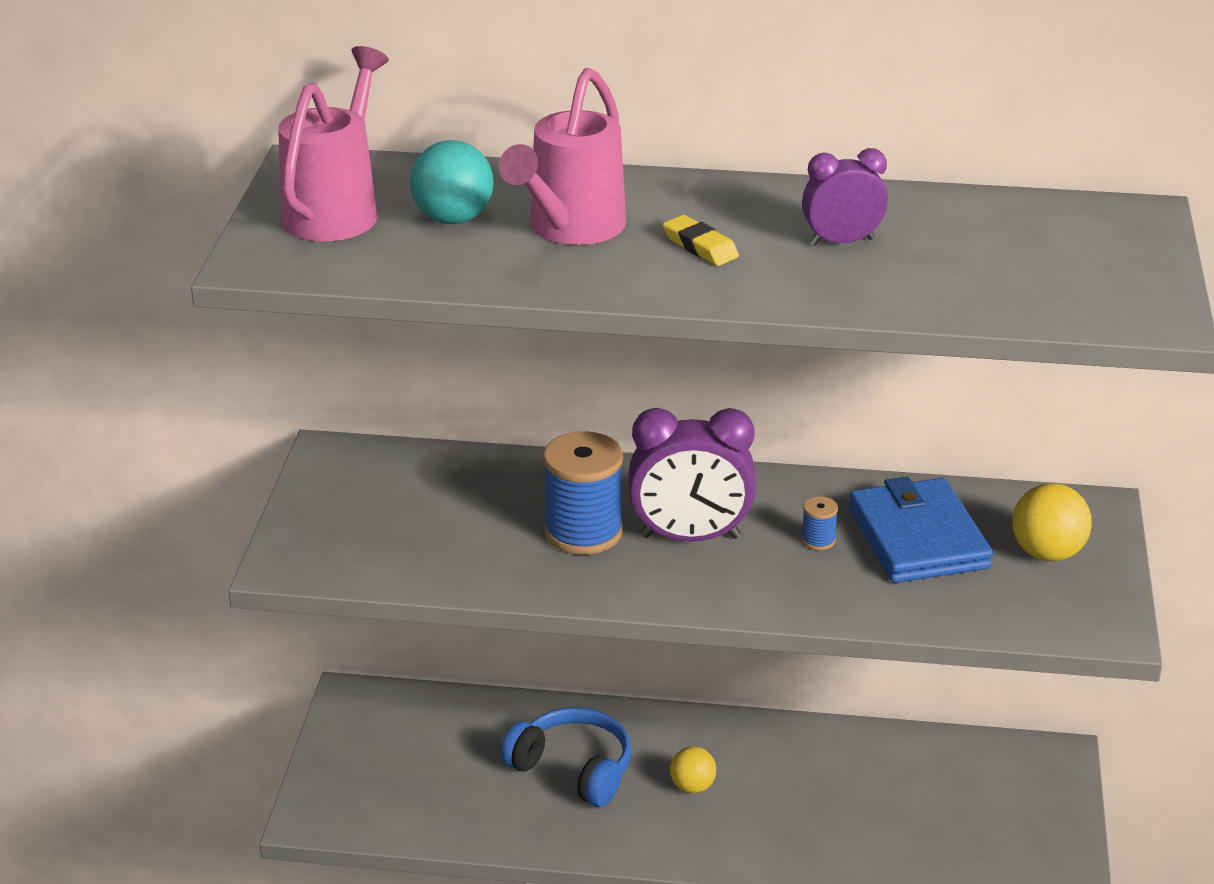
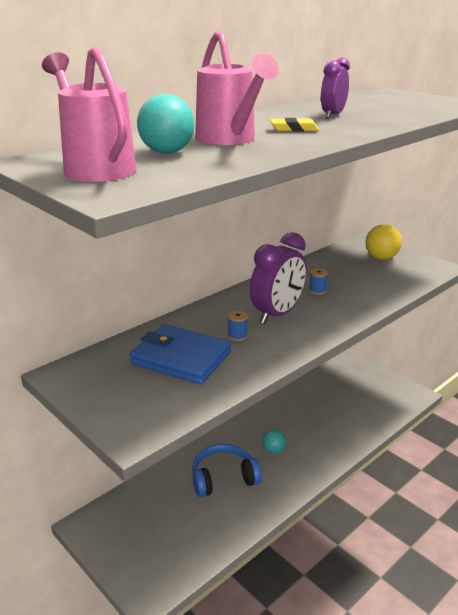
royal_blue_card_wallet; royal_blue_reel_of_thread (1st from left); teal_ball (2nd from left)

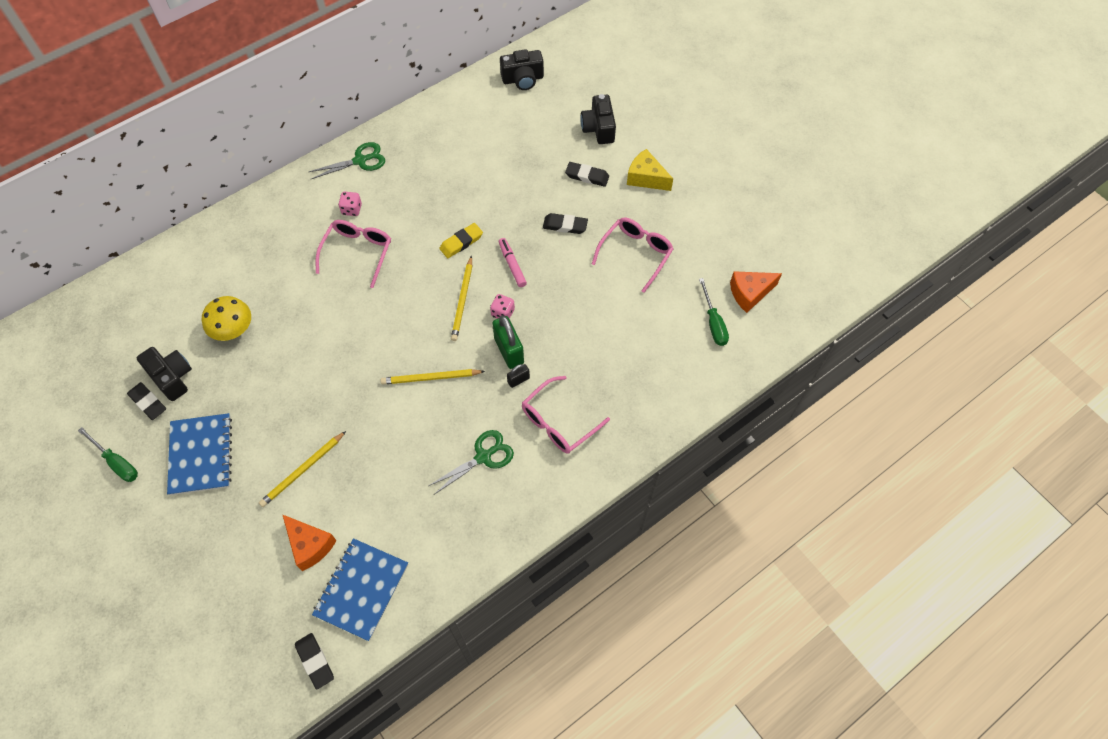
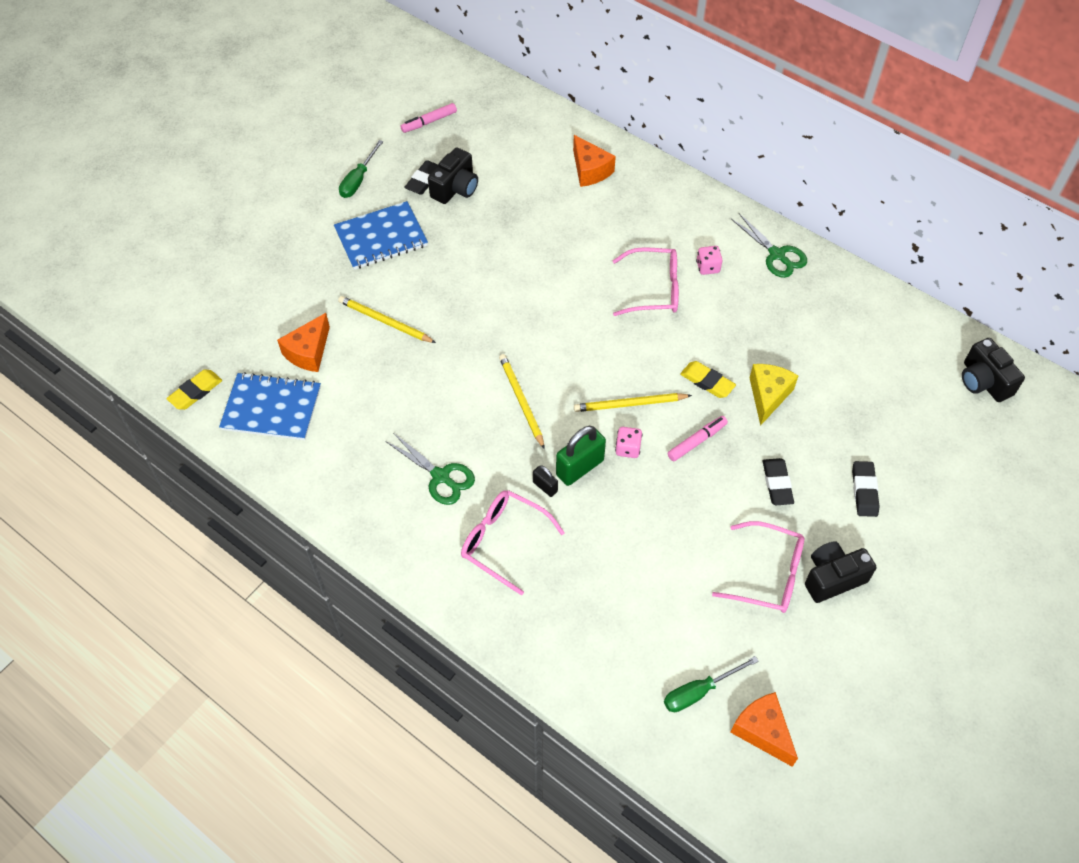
yellow_eraser (1st from left); rosy_marker (1st from left); bright_orange_piece_of_cheese (2nd from left); yellow_piece_of_cheese; ebony_photo_camera (2nd from left); yellow_toadstool

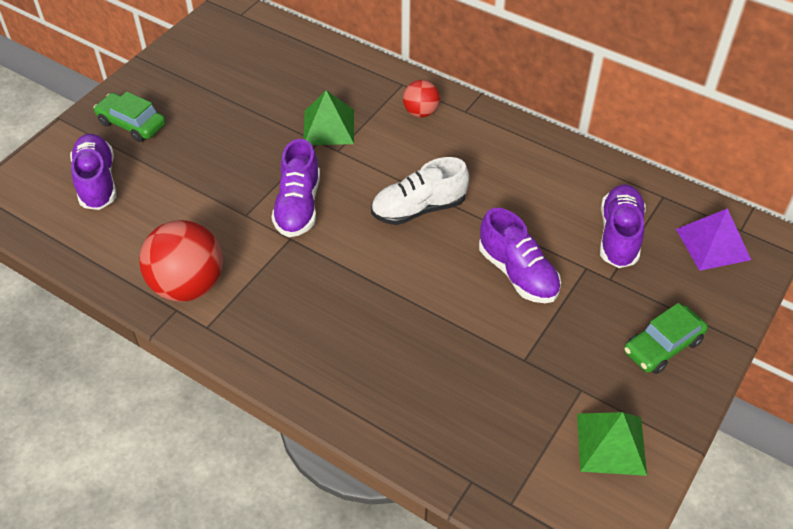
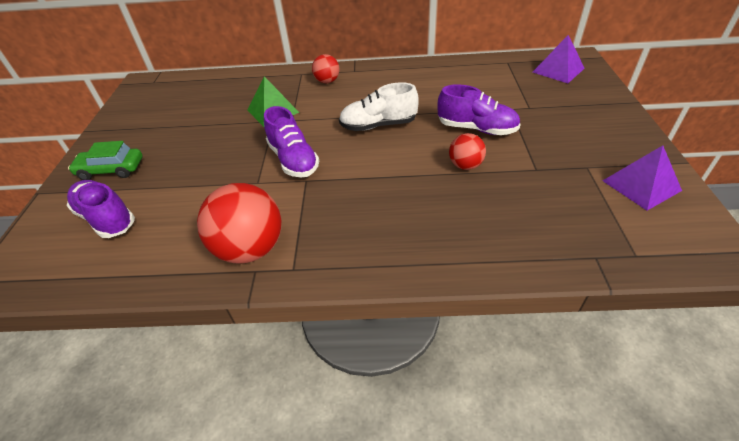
pure_white_shoe; red_ball (3rd from left); purple_pyramid_shape (2nd from left); purple_shoe (4th from left in the first image); green_car (2nd from left in the first image)

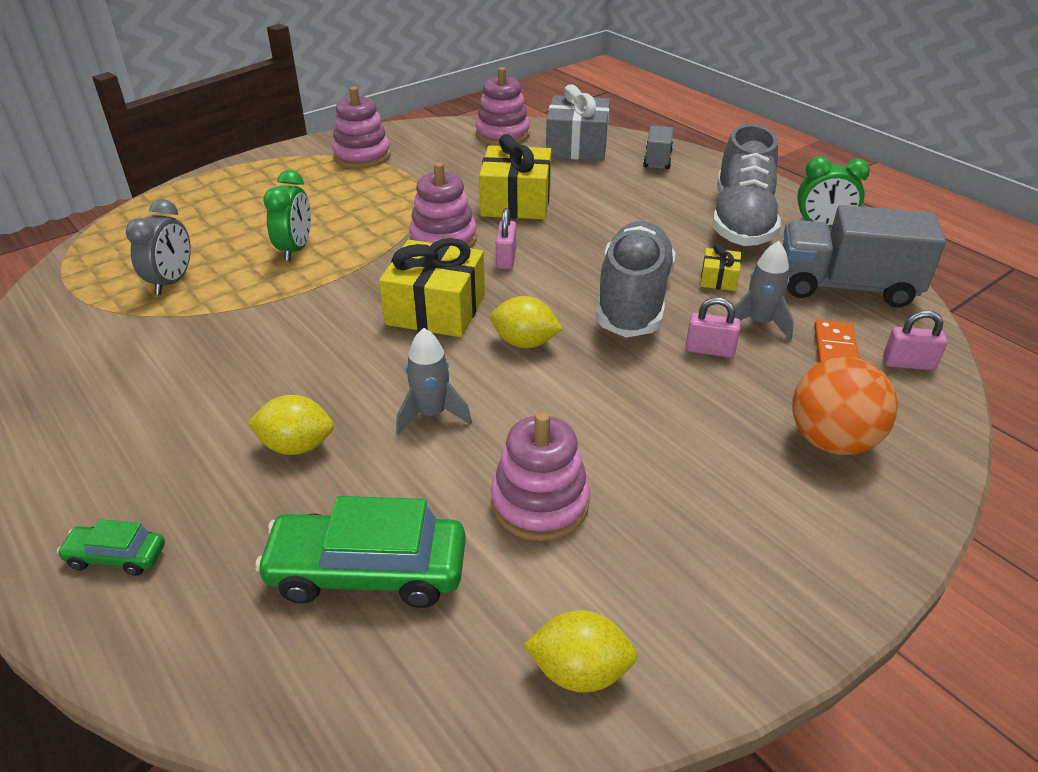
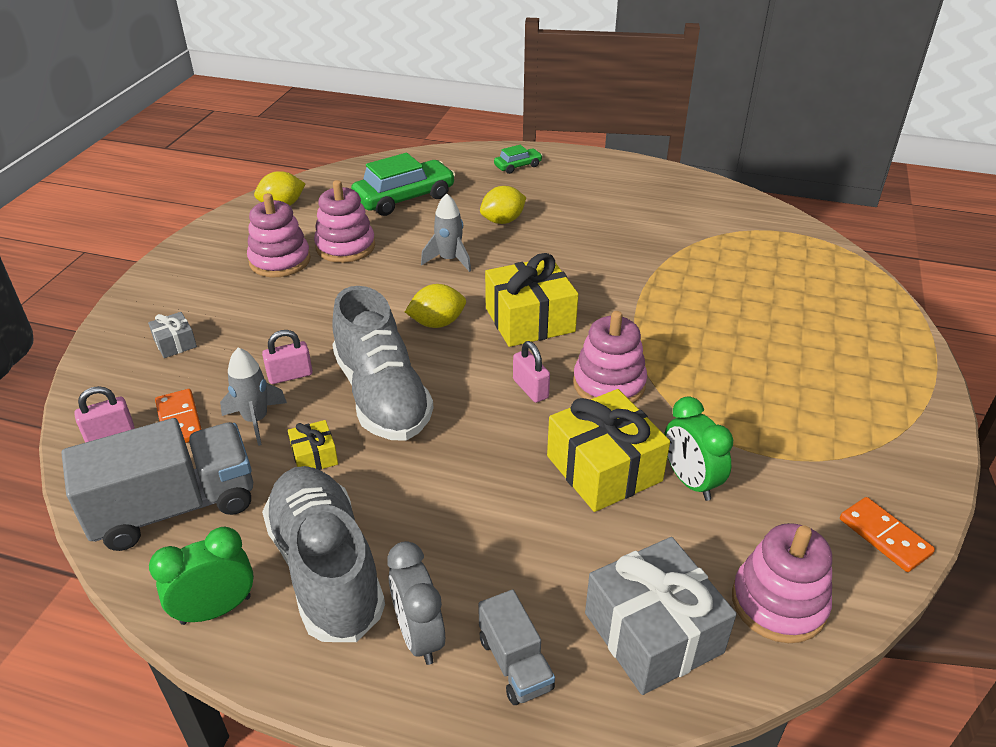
ash-grey_wrapped_gift (1st from left); rosy_ring_stacker (1st from left); ash-grey_clock; green_clock (2nd from left); bright_orange_domino (2nd from left)

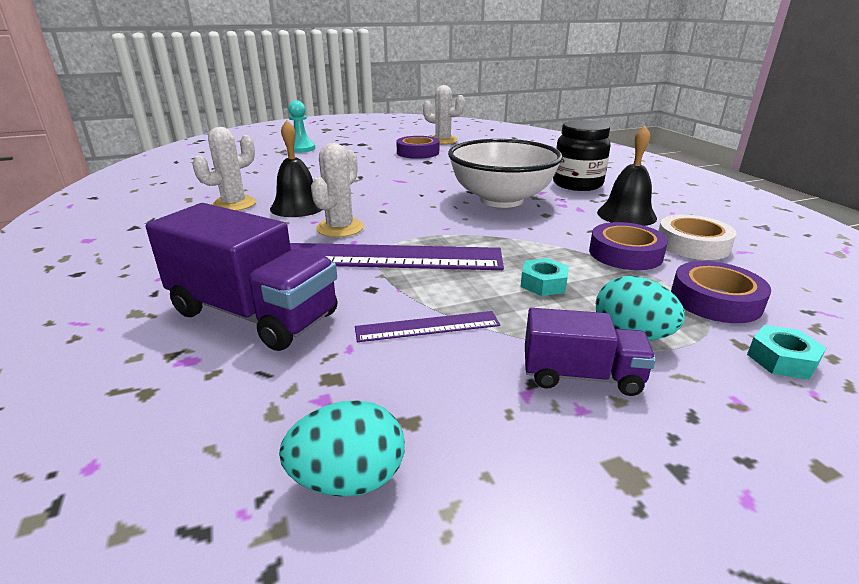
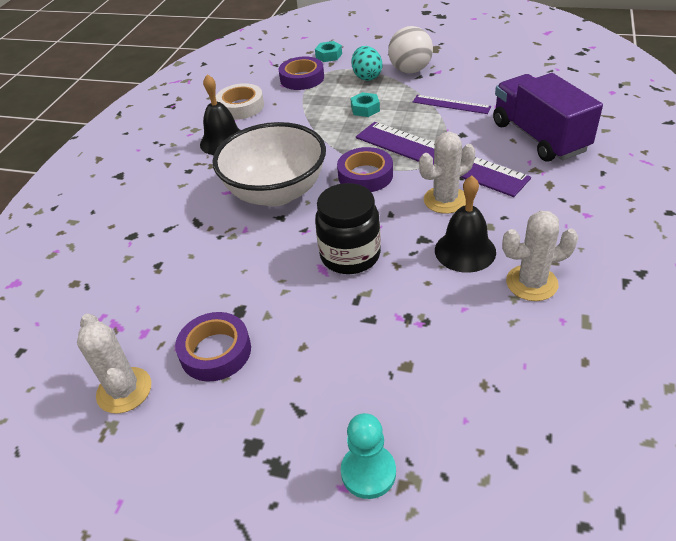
ebony_jam_jar; purple_roll_of_tape (3rd from left); pure_white_ball; teal_toy_egg (1st from left in the first image)

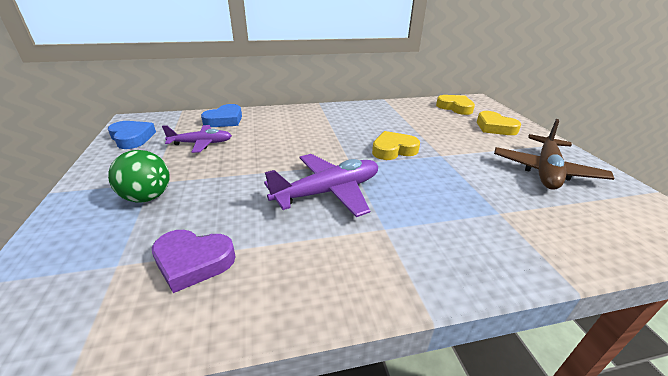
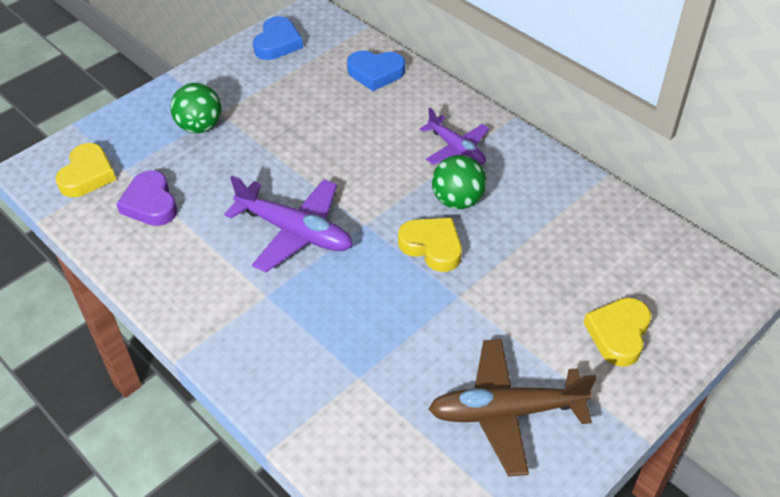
yellow_heart (1st from left); purple_aeroplane (2nd from left); green_ball (2nd from left)

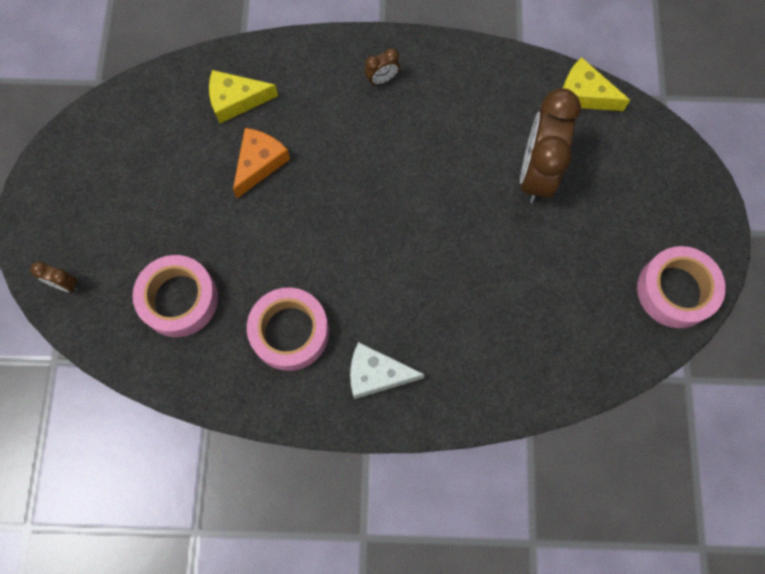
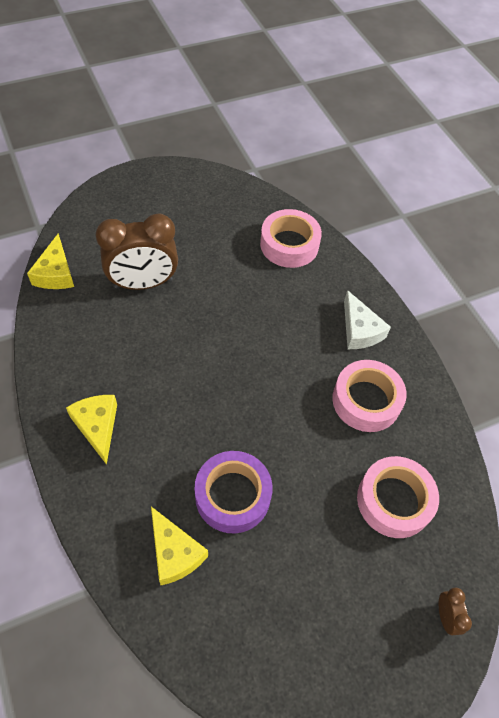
yellow_piece_of_cheese (2nd from left); purple_roll_of_tape; rosy_roll_of_tape (1st from left)

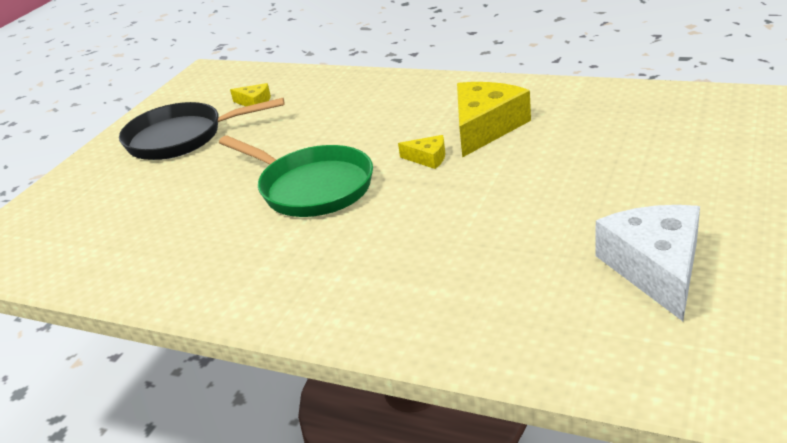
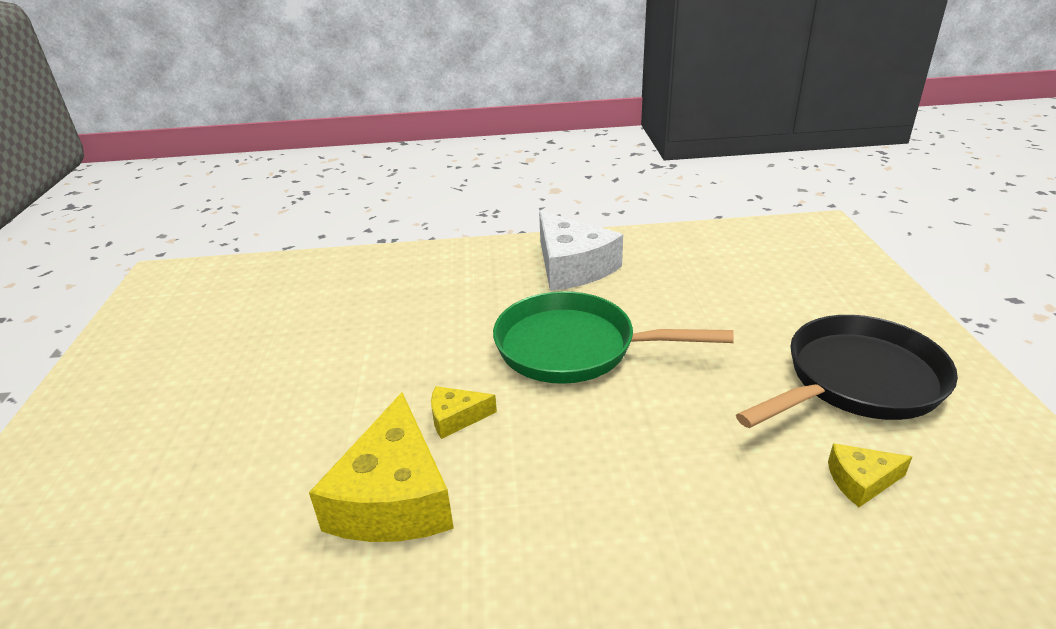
pure_white_piece_of_cheese

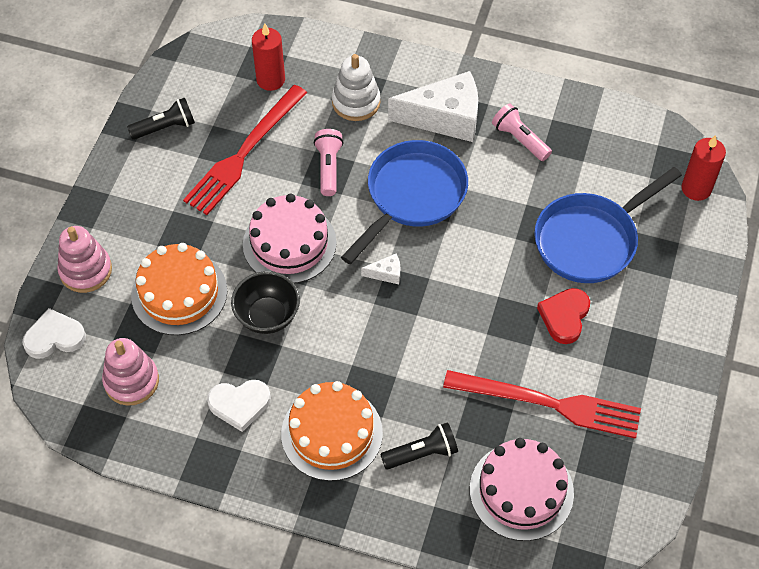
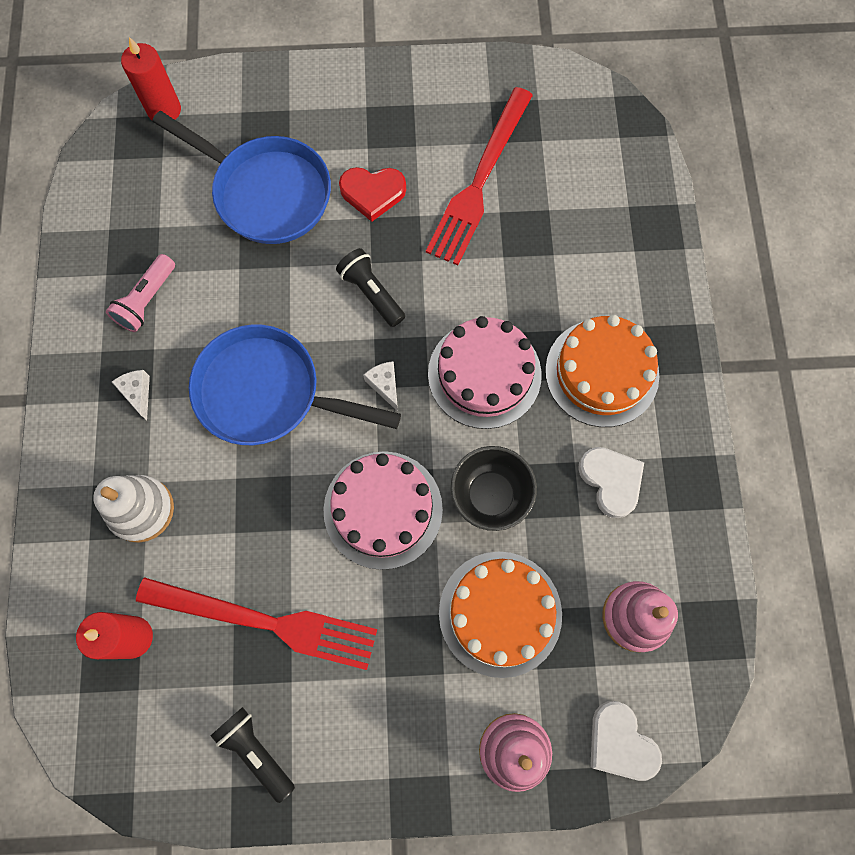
pure_white_piece_of_cheese (1st from left); ebony_pocket_torch (2nd from left); red_table_fork (2nd from left); rosy_gateau (2nd from left); rosy_pocket_torch (1st from left in the first image)

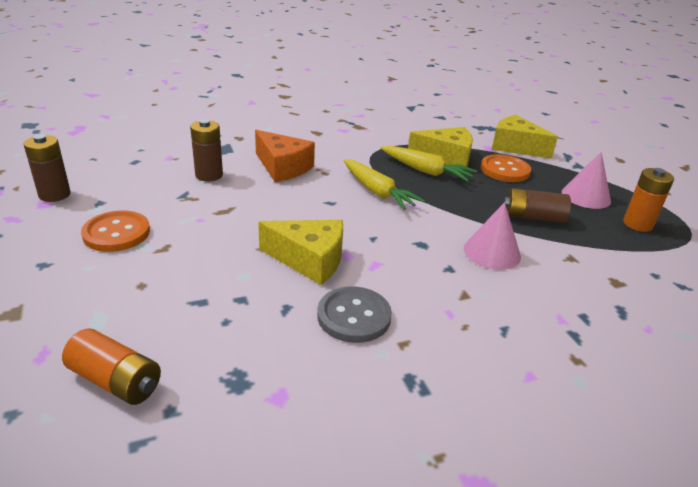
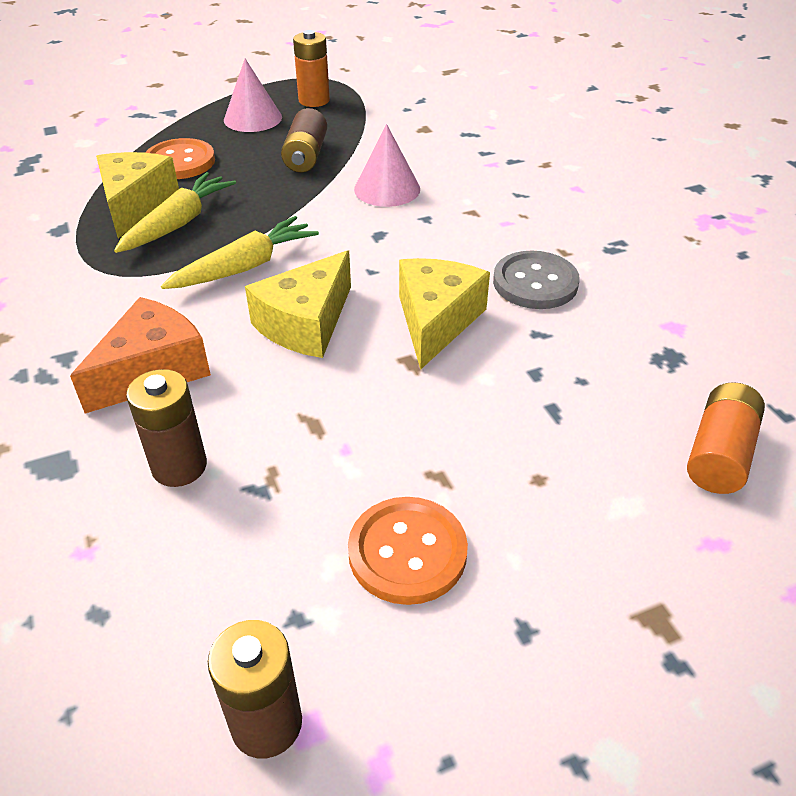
yellow_piece_of_cheese (2nd from left)

